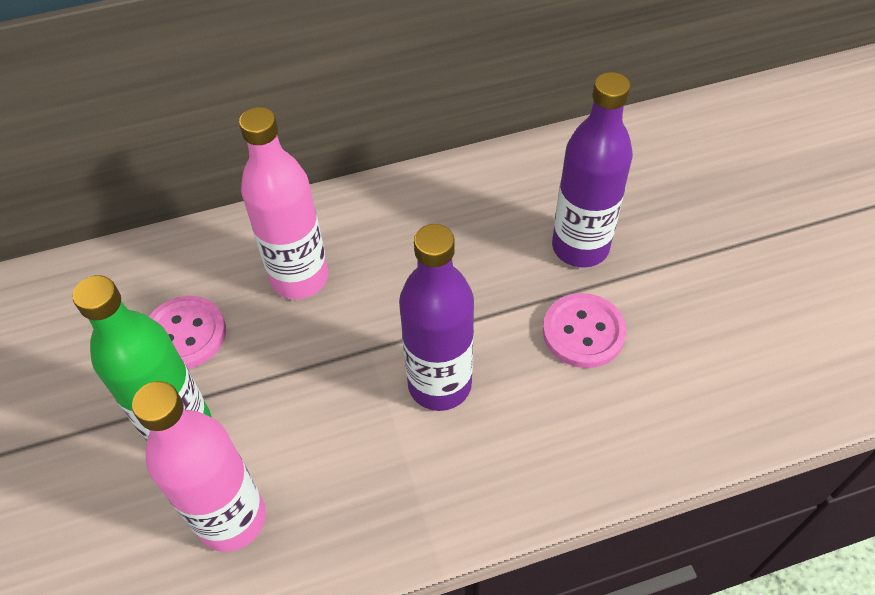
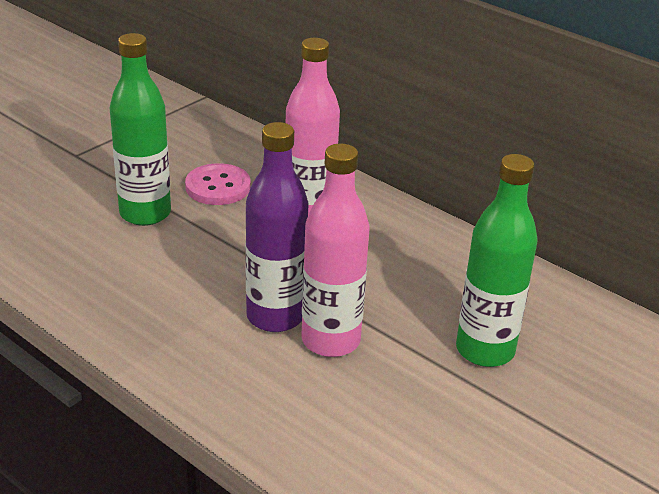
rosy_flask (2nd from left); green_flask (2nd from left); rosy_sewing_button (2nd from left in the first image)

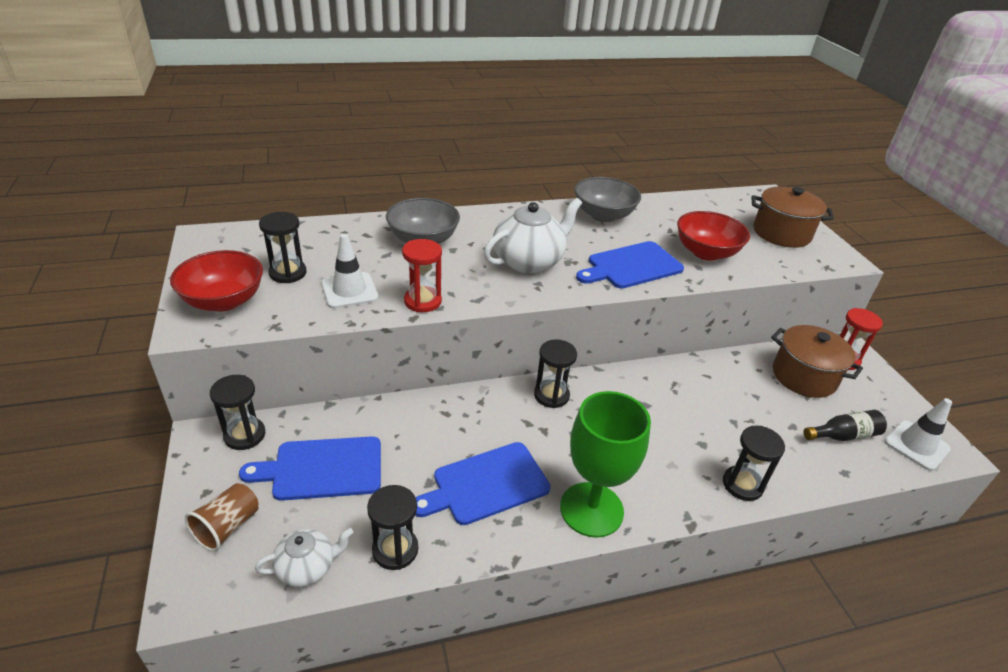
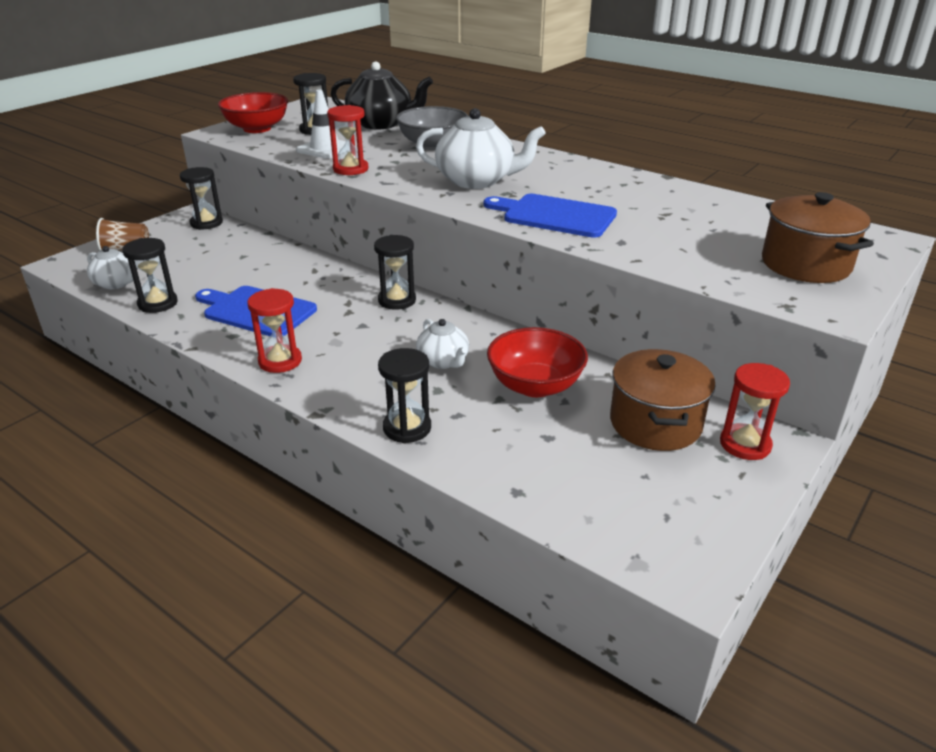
red_hourglass (1st from left); ebony_tea_pot; pure_white_tea_pot (2nd from left); red_deep_dish (2nd from left); royal_blue_cutting_board (1st from left in the first image); ash-grey_deep_dish (2nd from left in the first image); ebony_flask; pure_white_traffic_cone (2nd from left in the first image)

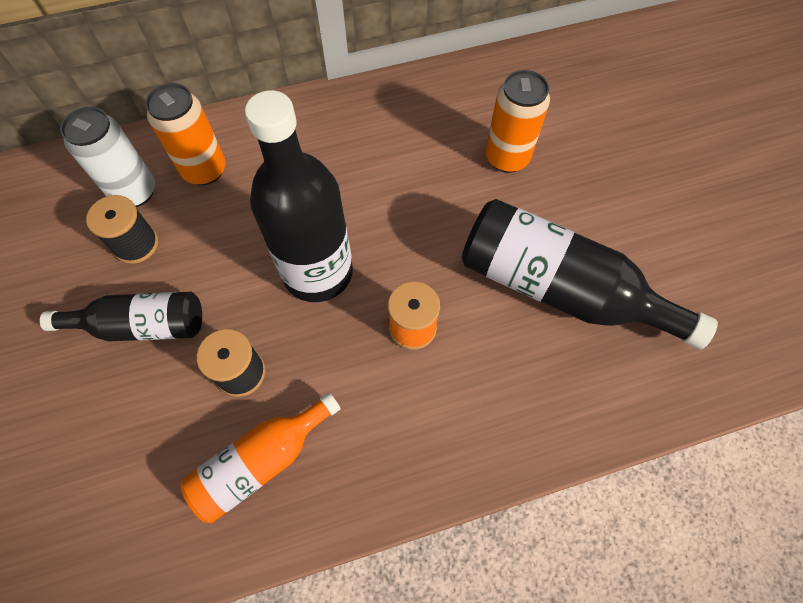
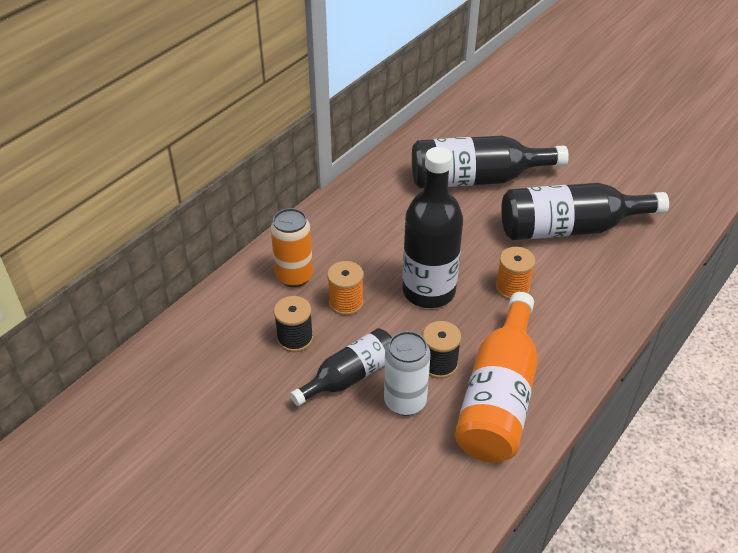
bright_orange_reel_of_thread (1st from left); pure_white_soda_can; ebony_flask (3rd from left); bright_orange_flask

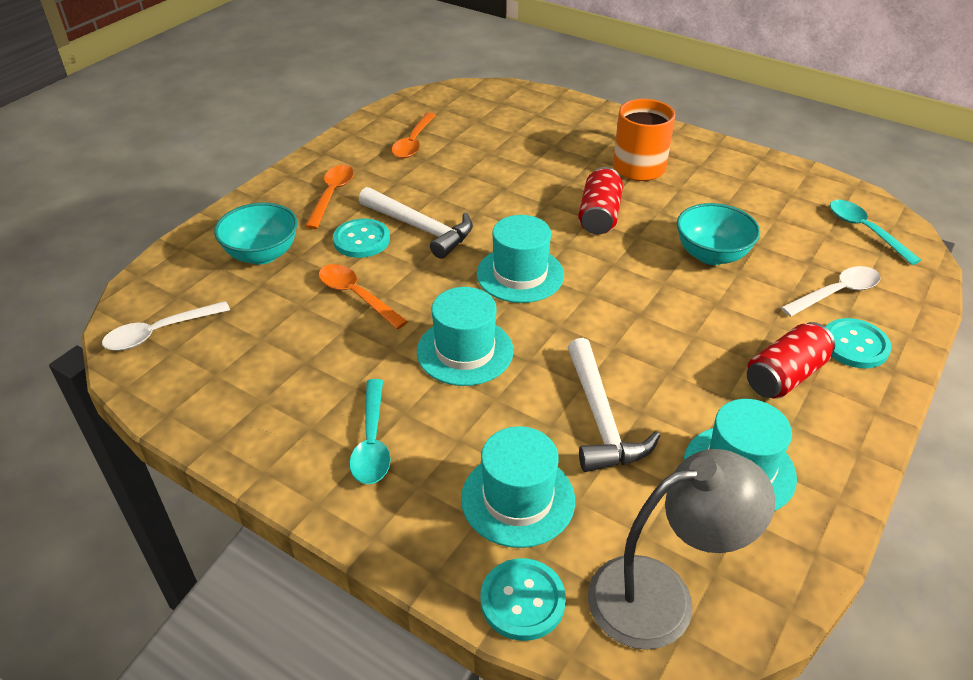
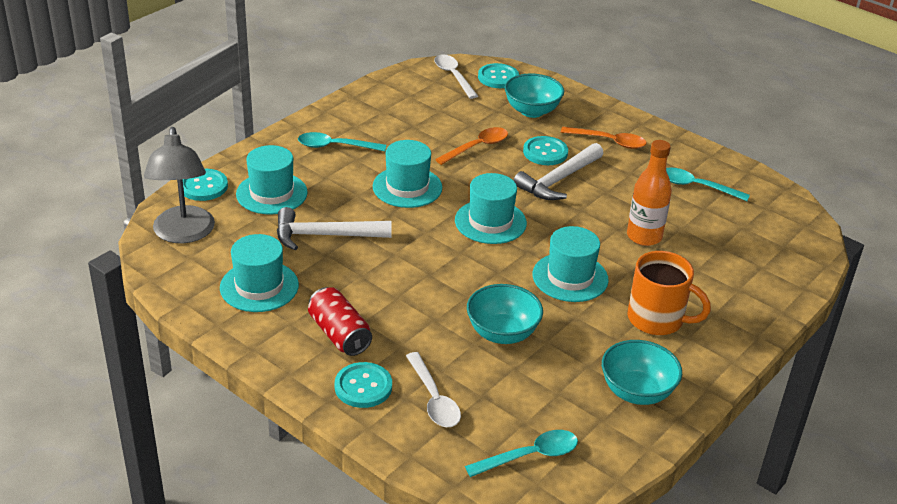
teal_sewing_button (3rd from left); teal_hat (5th from left); teal_deep_dish (3rd from left); bright_orange_flask; teal_tablespoon (3rd from left)

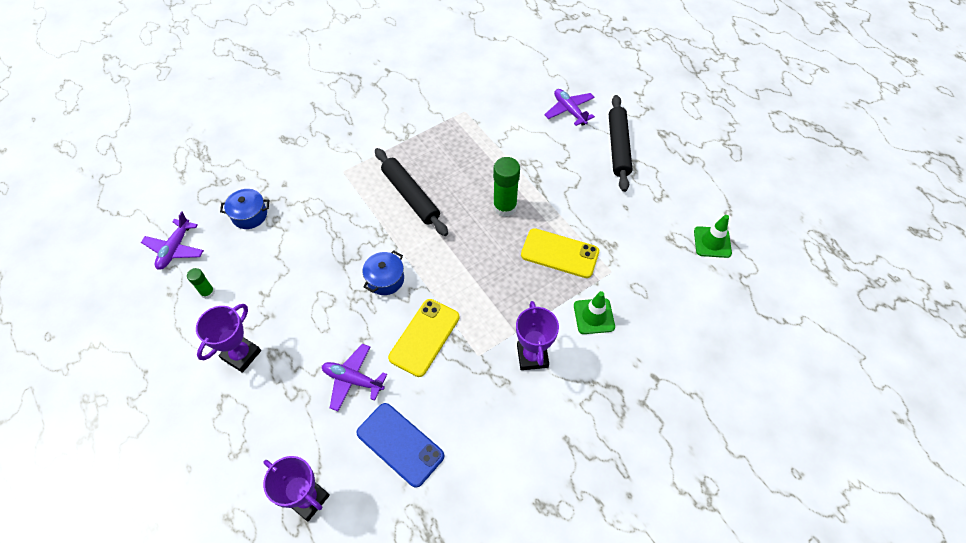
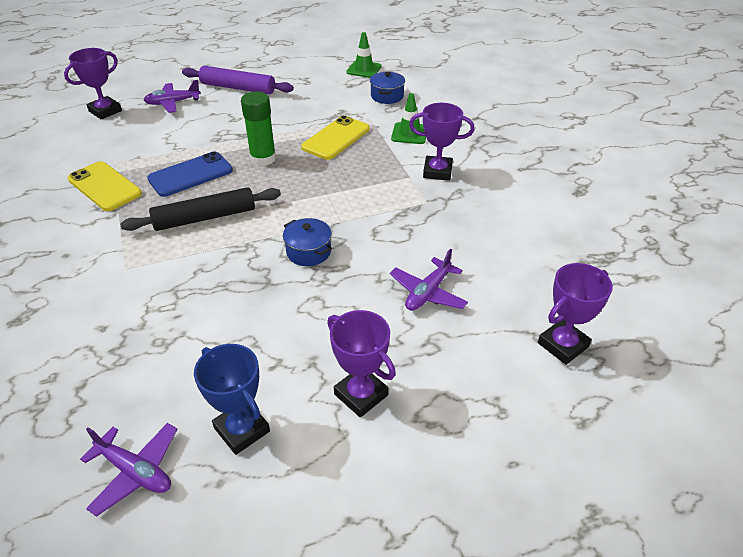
purple_trophy (1st from left); yellow_smartphone (1st from left); royal_blue_smartphone; purple_rolling_pin; royal_blue_trophy; royal_blue_cooking_pot (2nd from left)

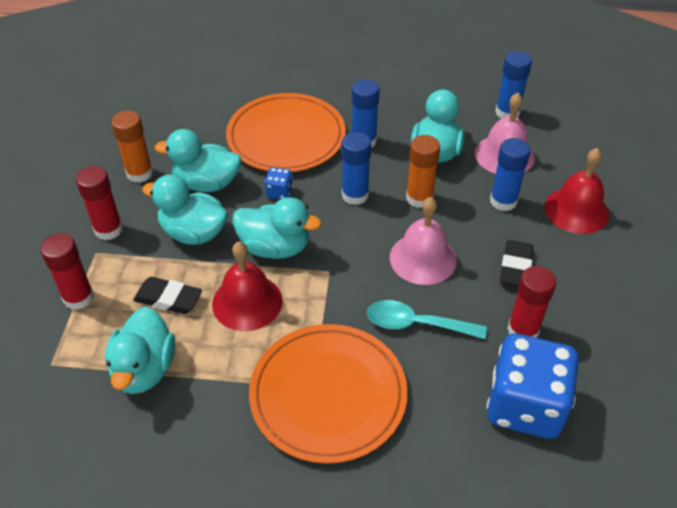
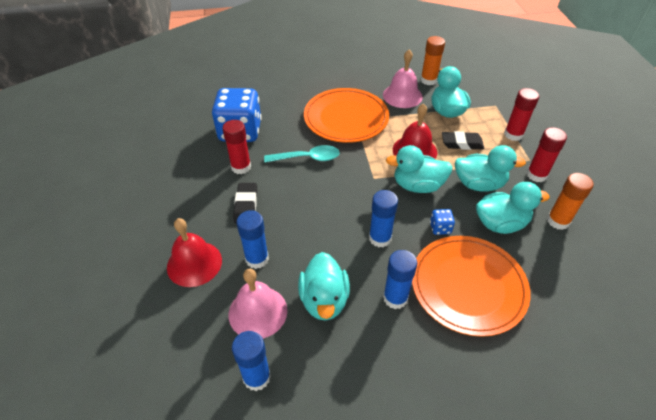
rosy_hand_bell (2nd from left); bright_orange_glue (1st from left)

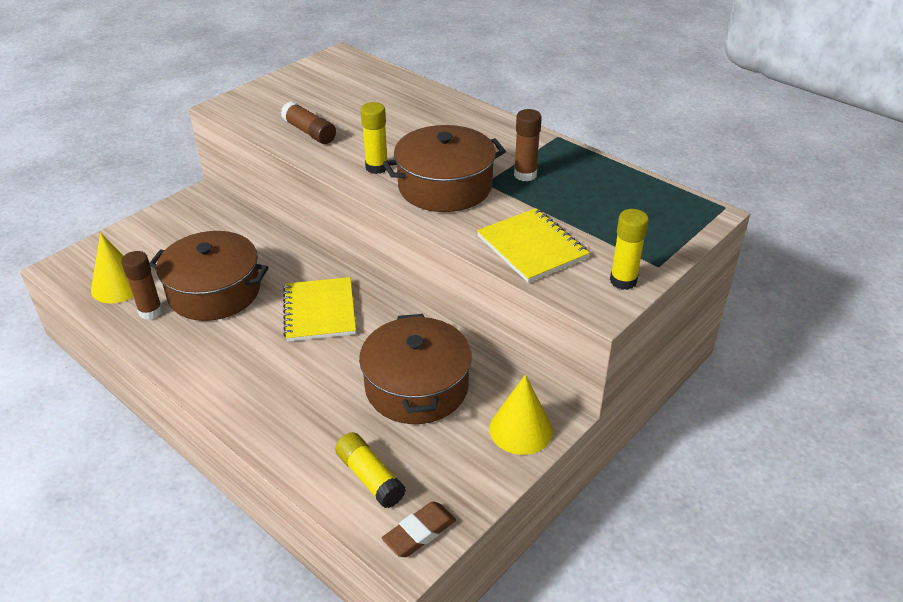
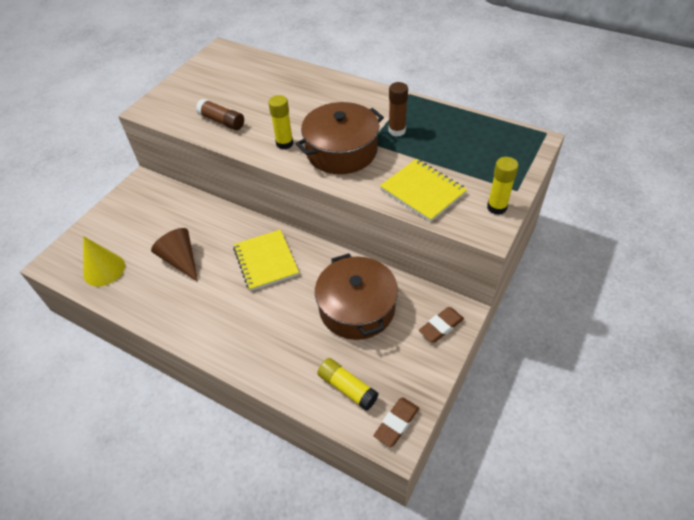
russet_cone; russet_eraser (2nd from left); russet_glue (1st from left in the first image)

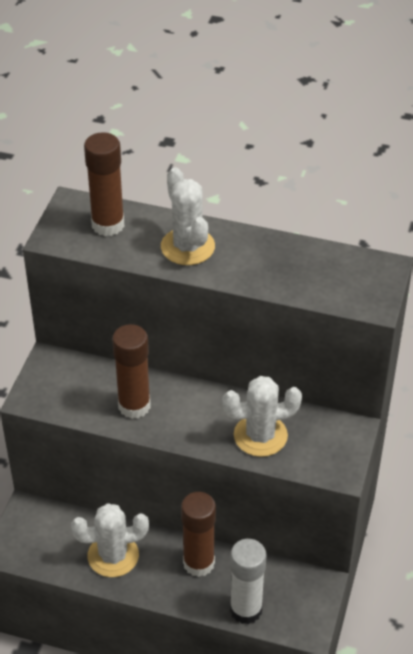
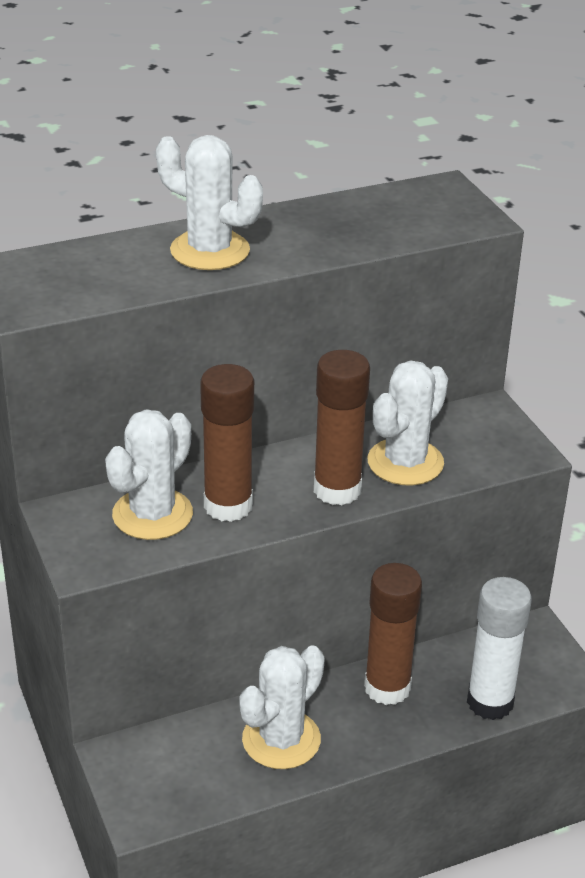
pure_white_prickly_plant (1st from left); russet_glue (2nd from left)

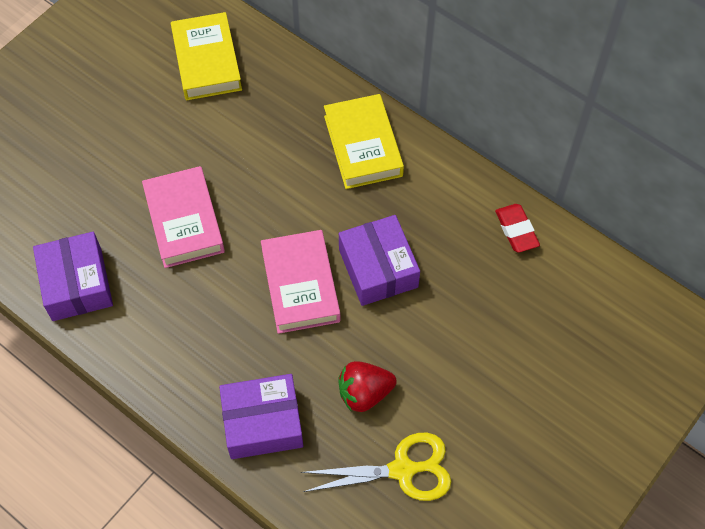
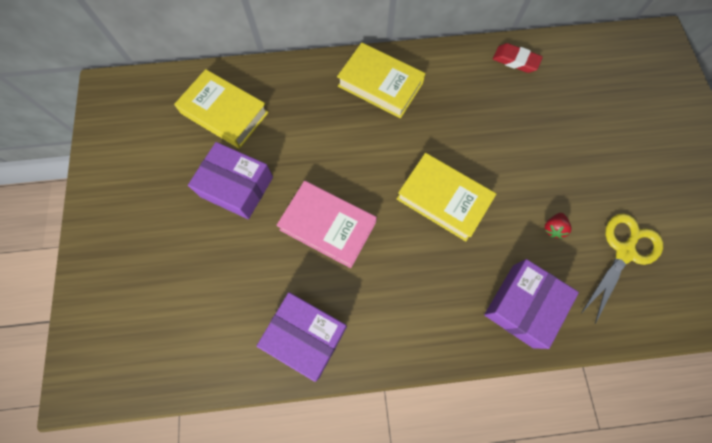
purple_parcel (1st from left); yellow_book (3rd from left); red_berry

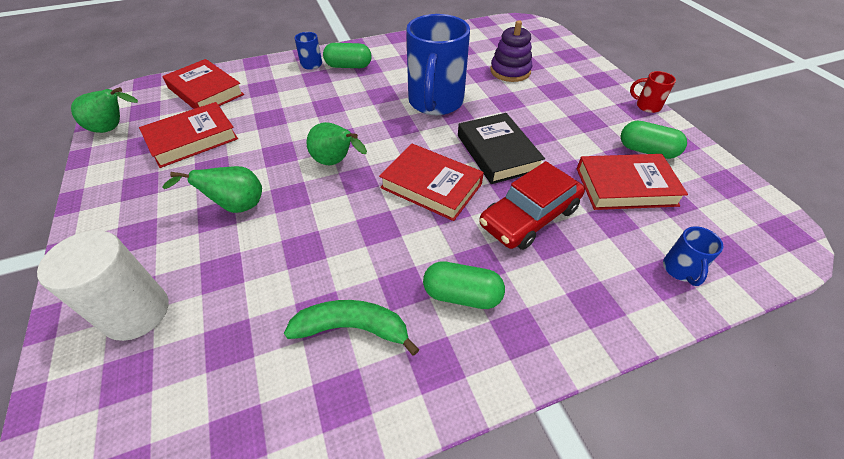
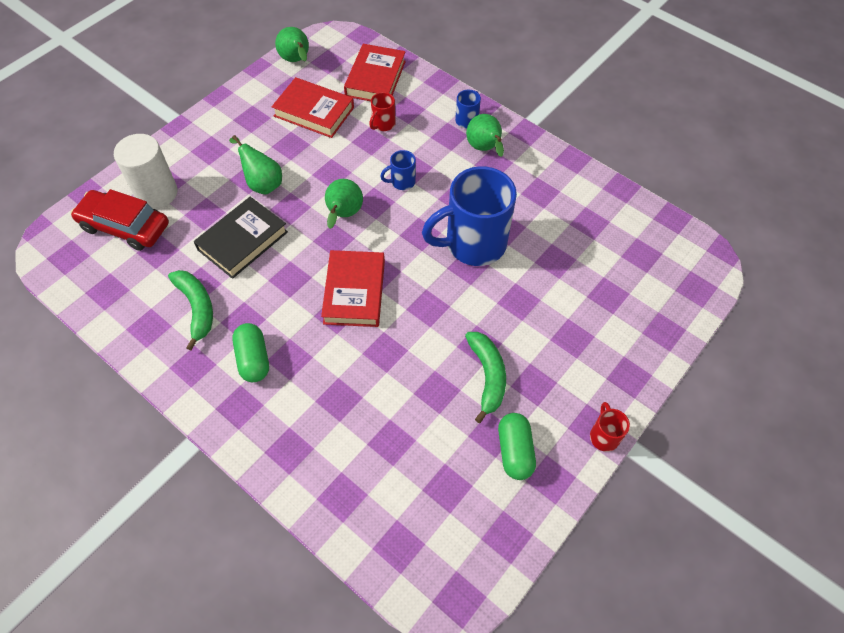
red_car; ebony_book; red_coffee_mug (1st from left); royal_blue_coffee_mug (1st from left); green_toy_banana (2nd from left); green_pear_fruit (4th from left); purple_ring_stacker; red_book (4th from left in the first image)

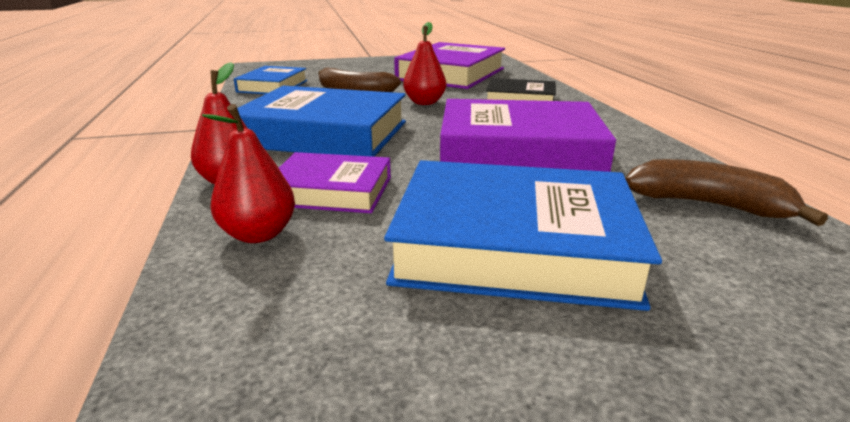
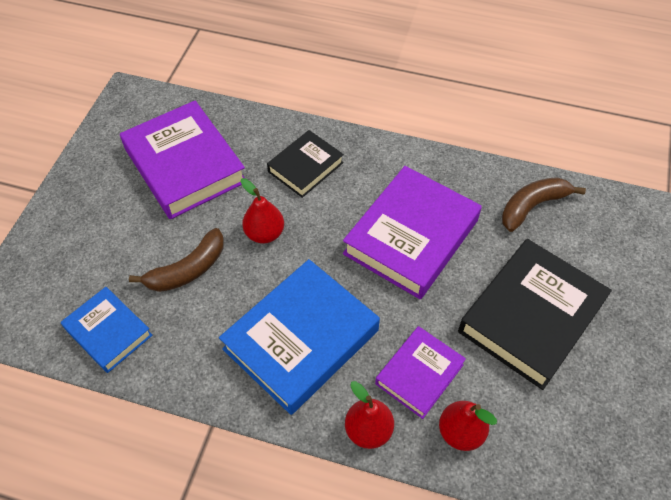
ebony_book (2nd from left)

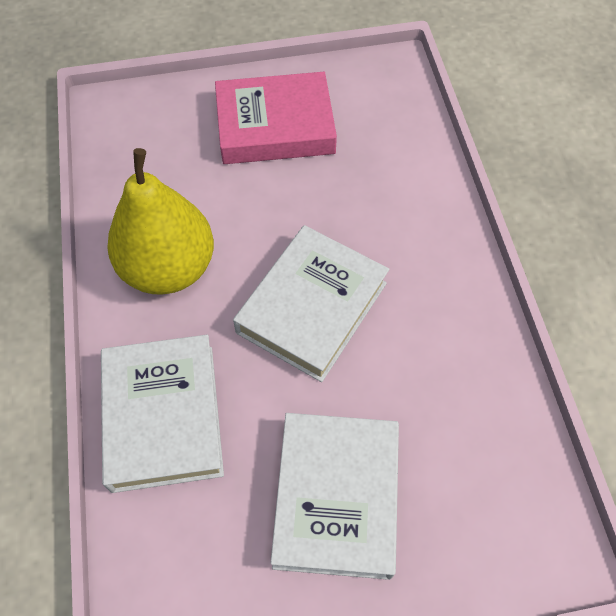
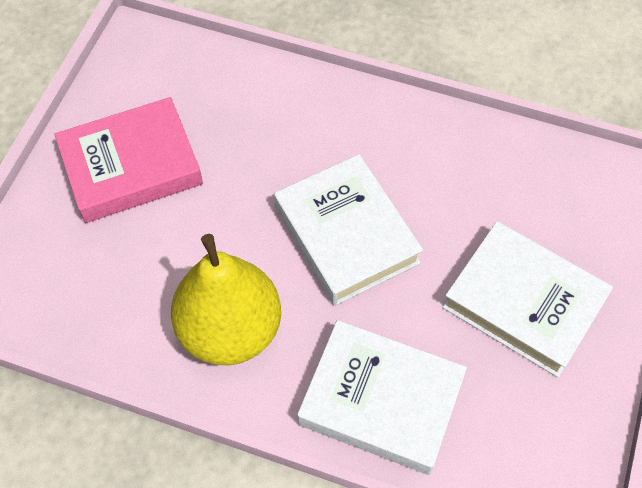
rosy_book

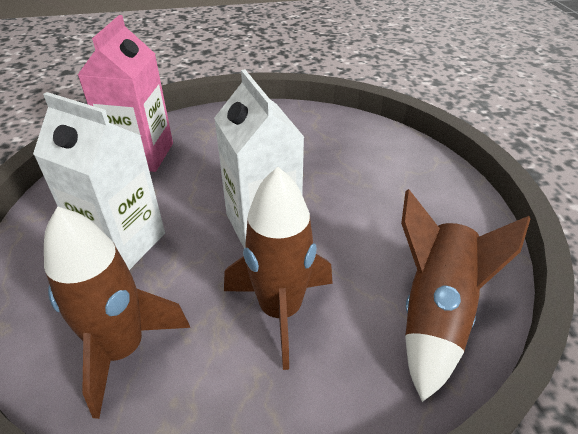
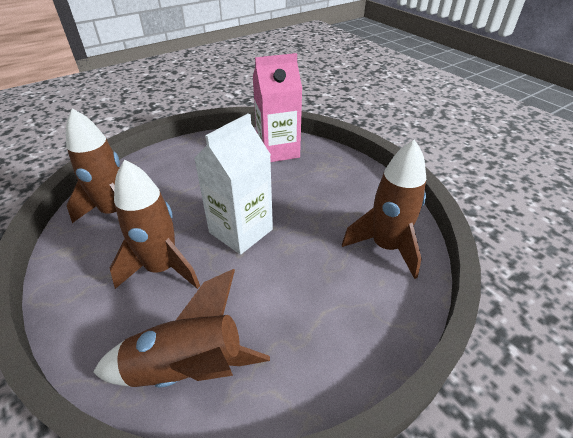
russet_toy_rocket (4th from left); pure_white_milk_carton (1st from left in the first image)

